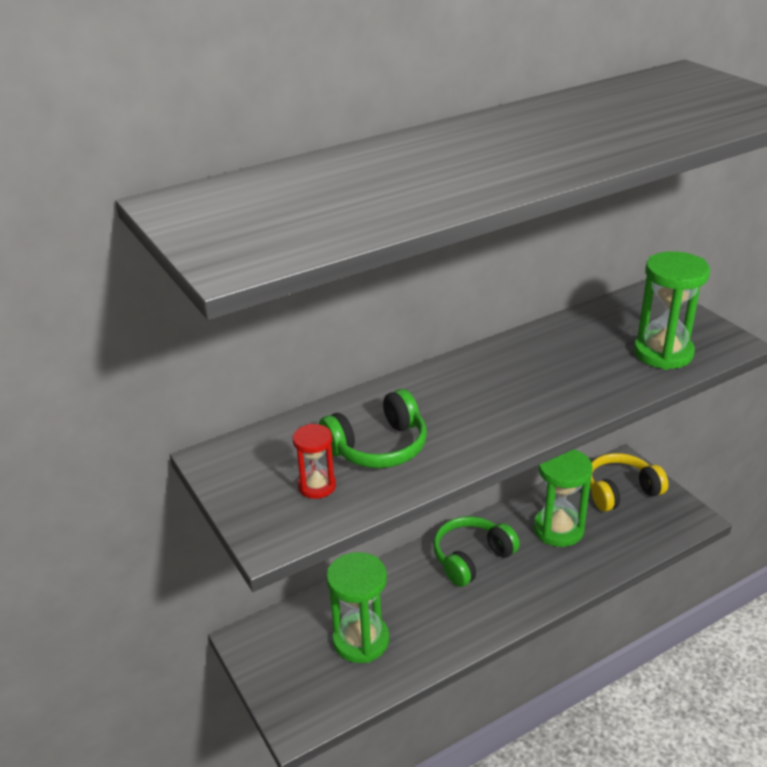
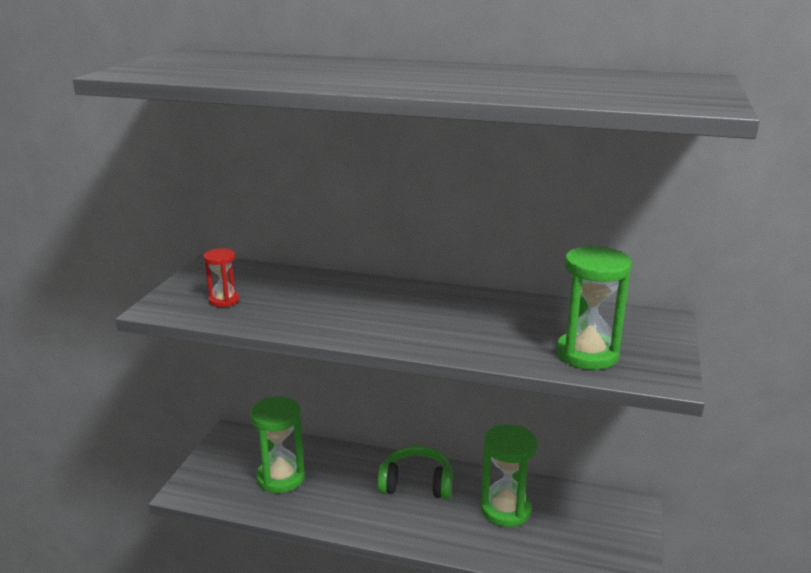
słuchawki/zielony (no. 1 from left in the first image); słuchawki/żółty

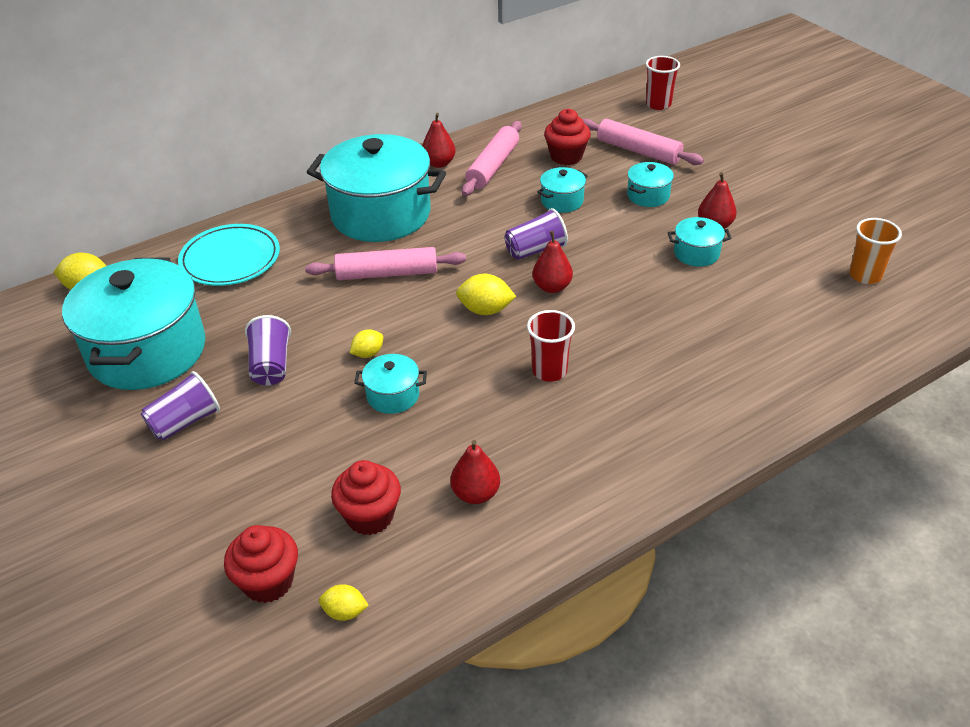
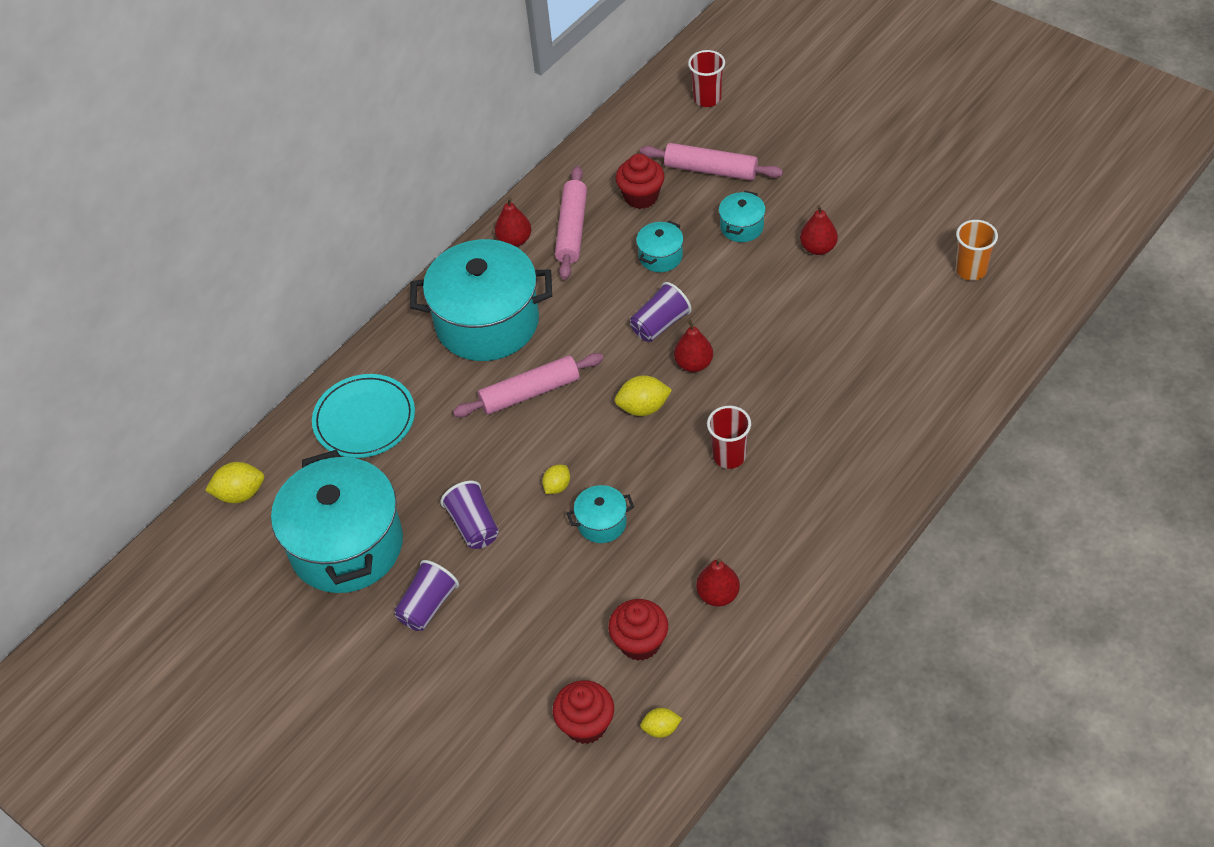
garnek/turkusowy (no. 6 from left in the first image)

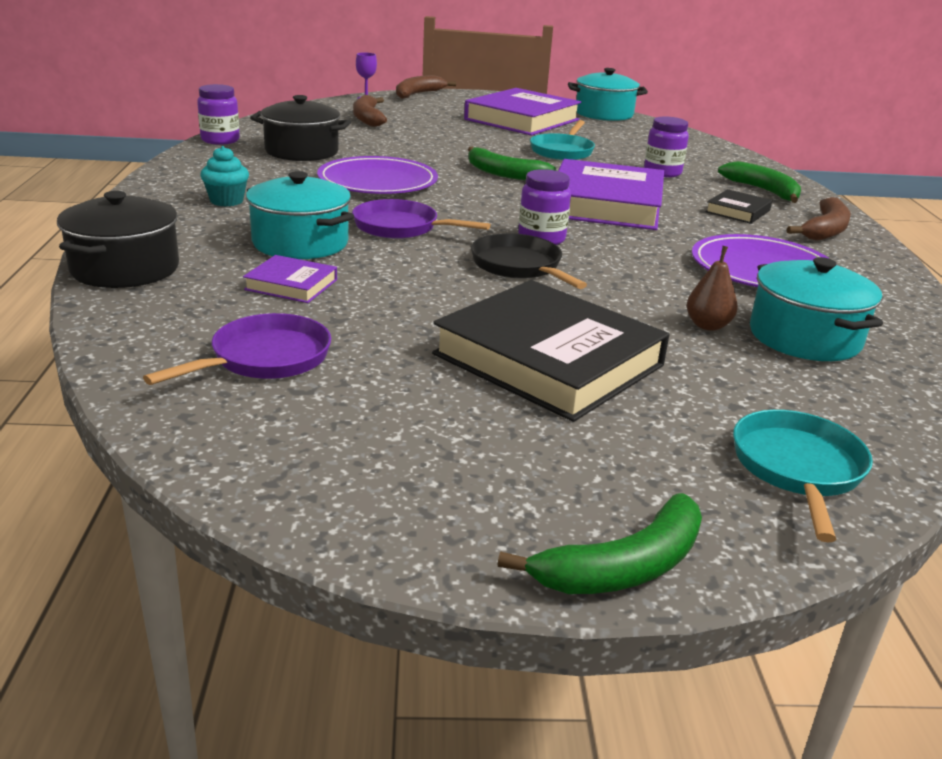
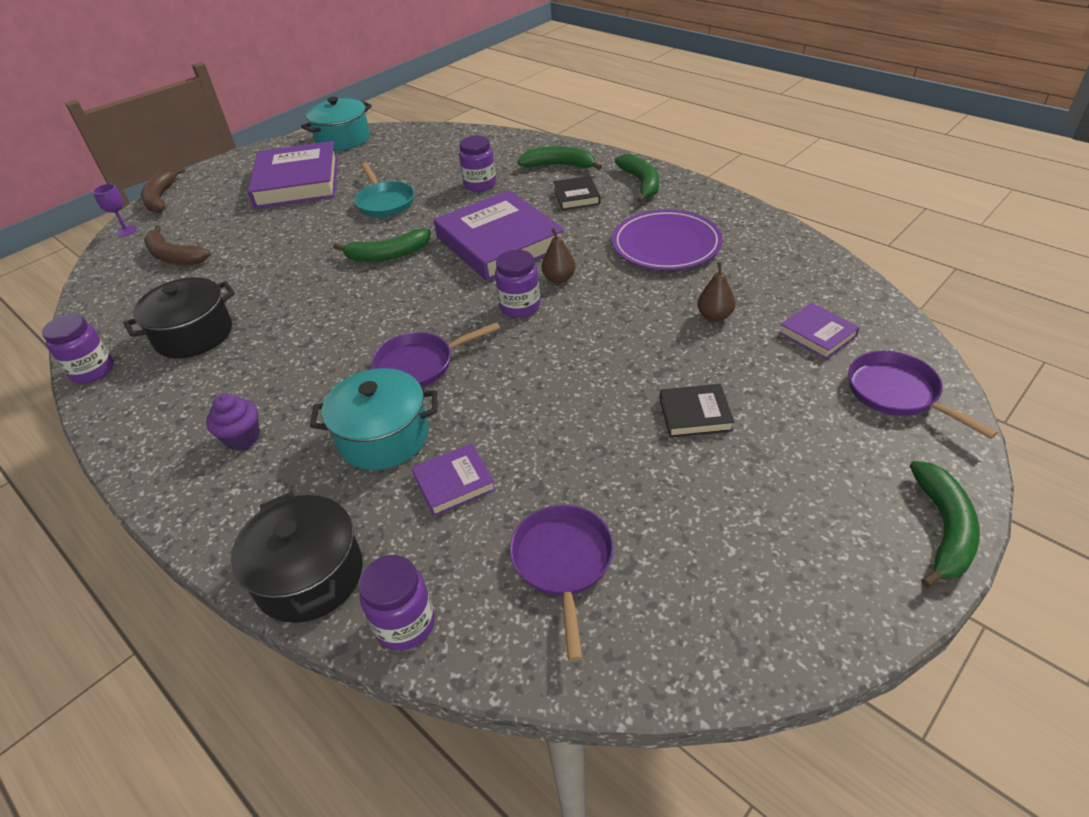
muffinka/fioletowy; słoik/fioletowy (no. 2 from left); gruszka/brązowy (no. 1 from left); banan/zielony (no. 3 from left); książka/czarny (no. 2 from left); książka/fioletowy (no. 4 from left); patelnia/fioletowy (no. 3 from left); talerz/fioletowy (no. 1 from left in the first image); patelnia/czarny; garnek/turkusowy (no. 3 from left in the first image)

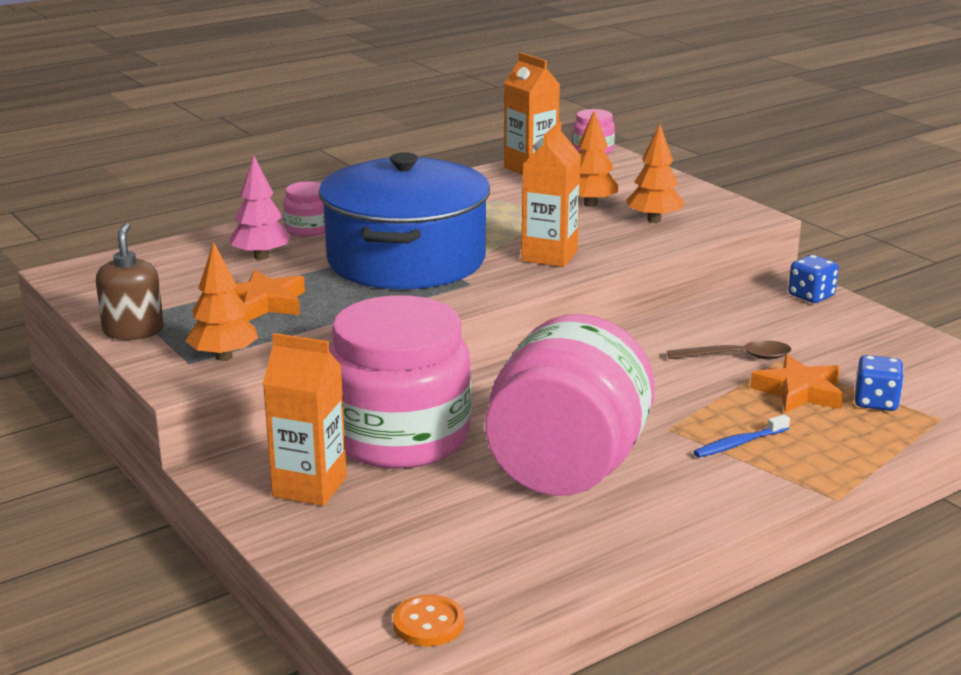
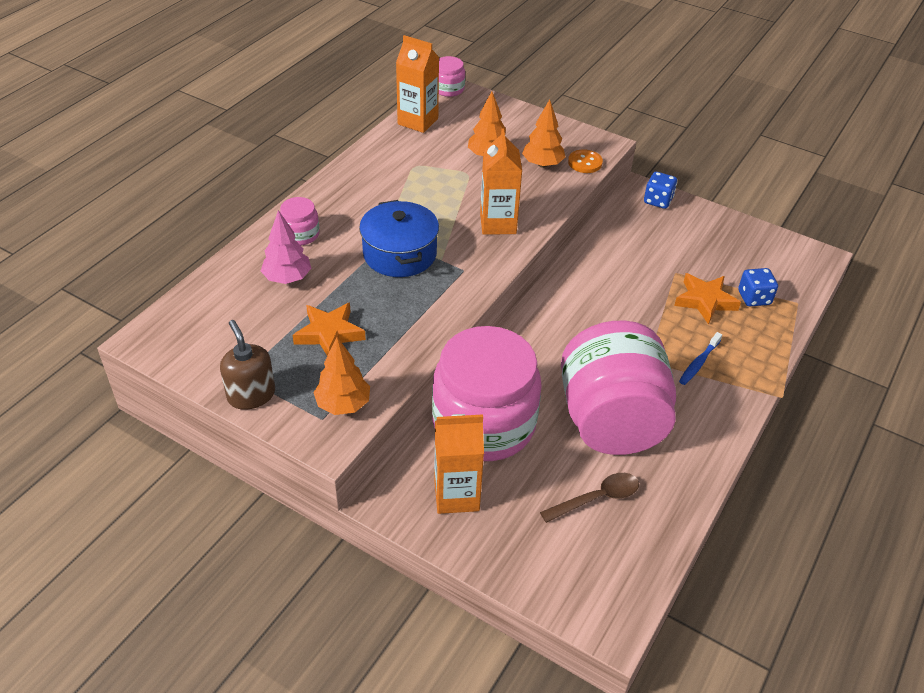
garnek/niebieski; łyżka/brązowy; guzik/pomarańczowy

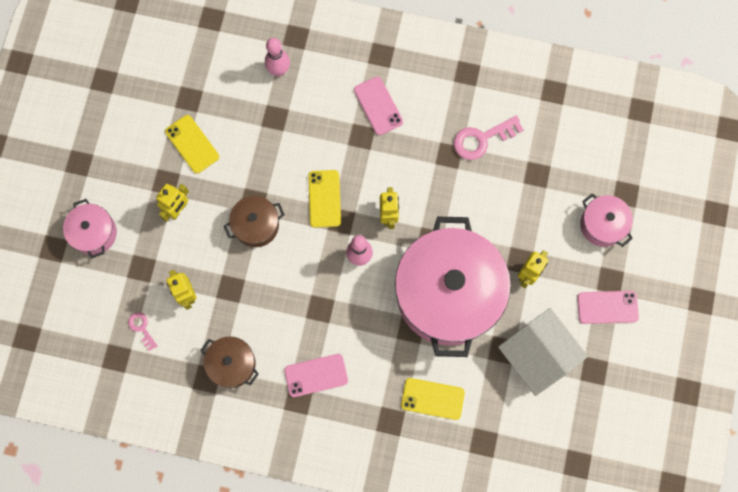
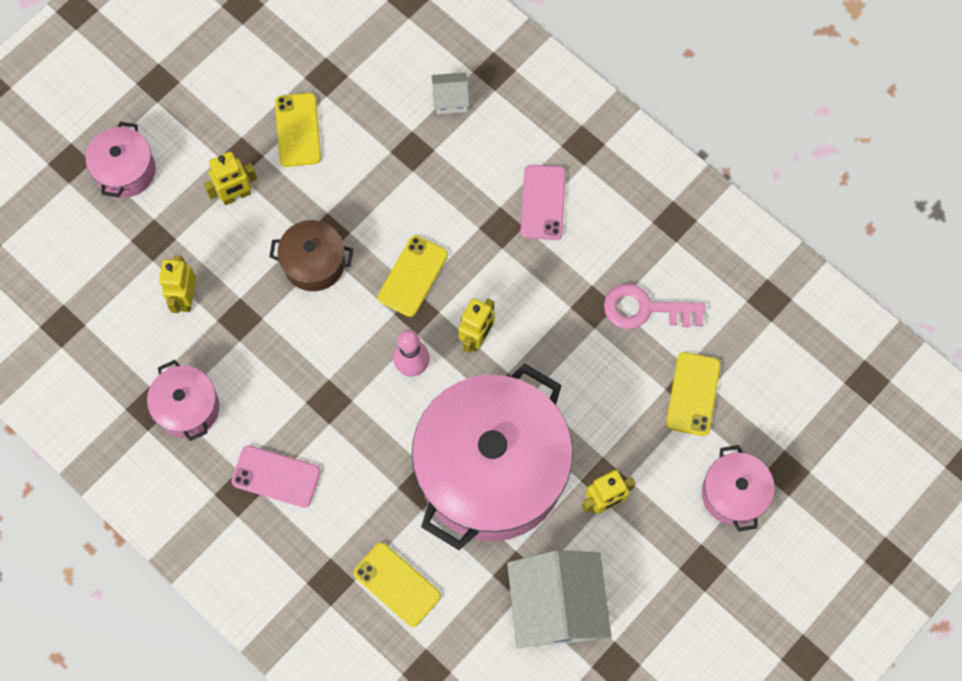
garnek/różowy (no. 2 from left); domek/biały (no. 1 from left); telefon/żółty (no. 4 from left); klucz/różowy (no. 1 from left in the first image); telefon/różowy (no. 3 from left in the first image)

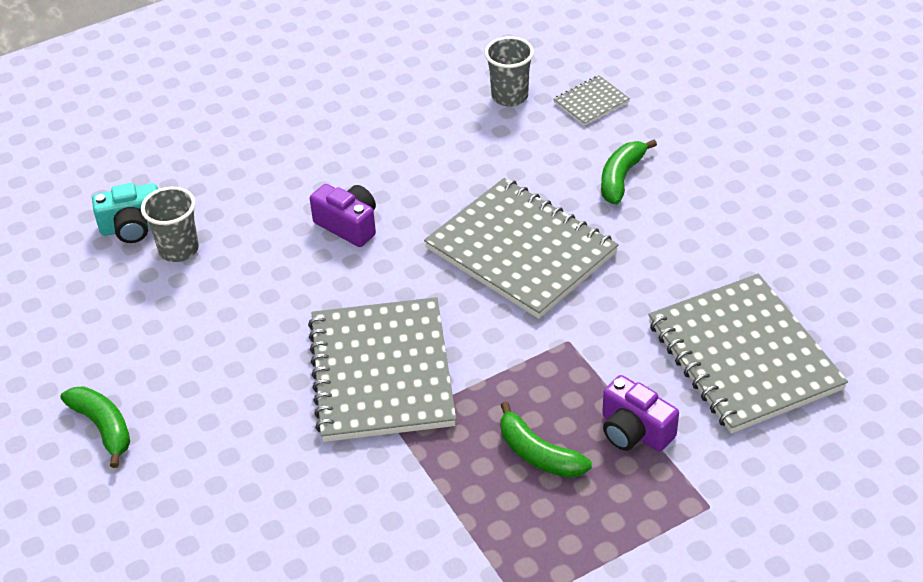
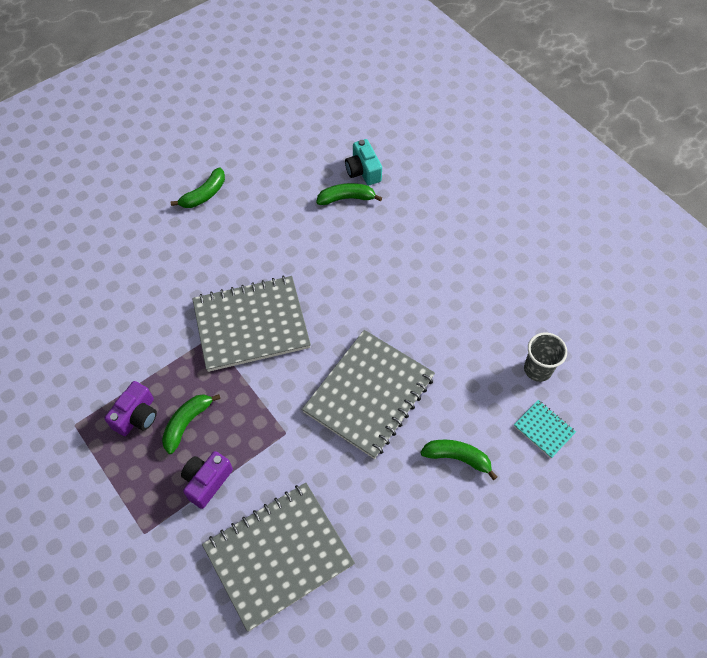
aparat fotograficzny/fioletowy (no. 1 from left); banan/zielony (no. 3 from left); zeszyt/turkusowy

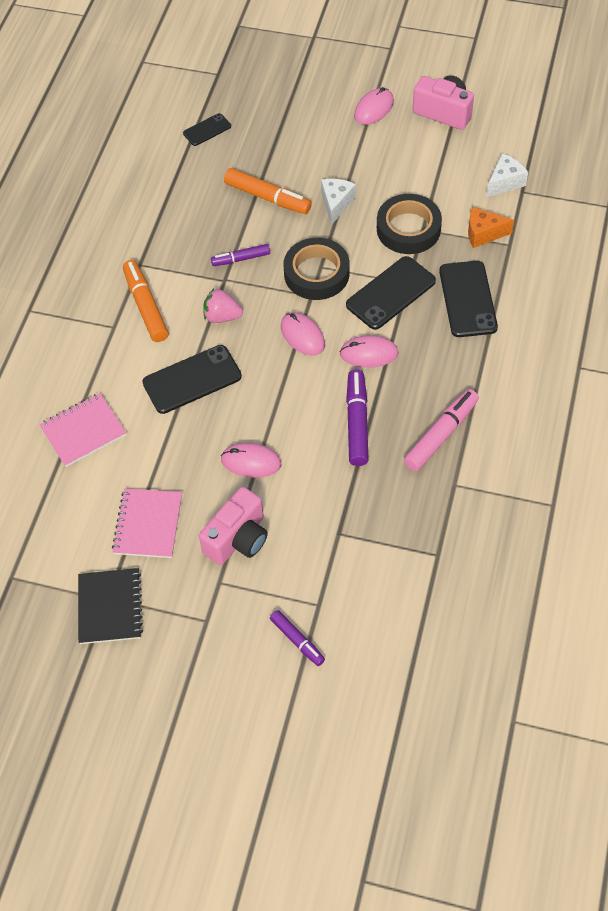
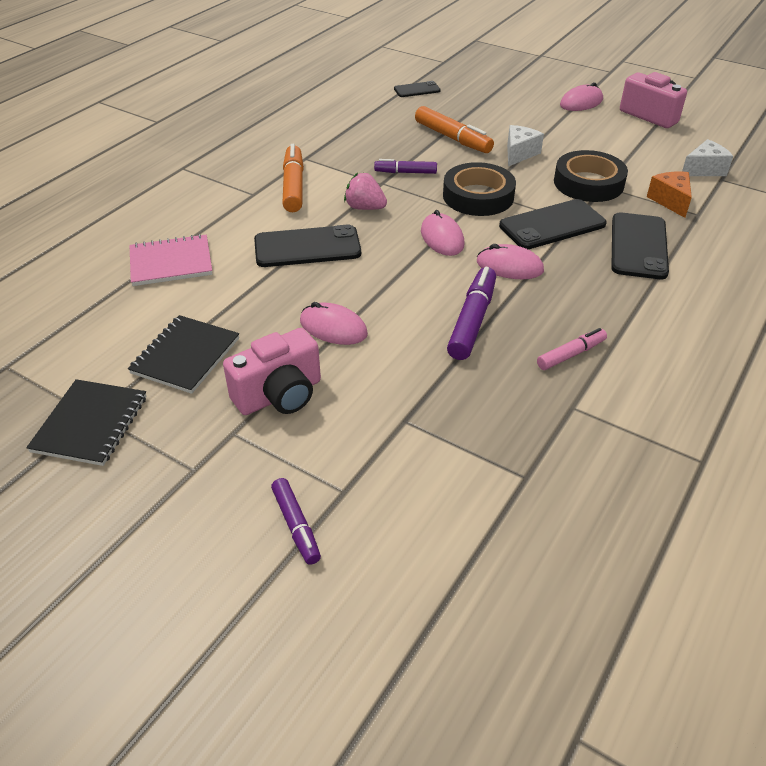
zeszyt/czarny (no. 2 from left); flamaster/różowy; ser/pomarańczowy

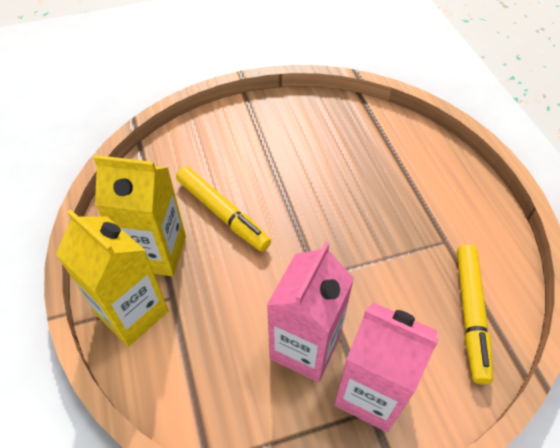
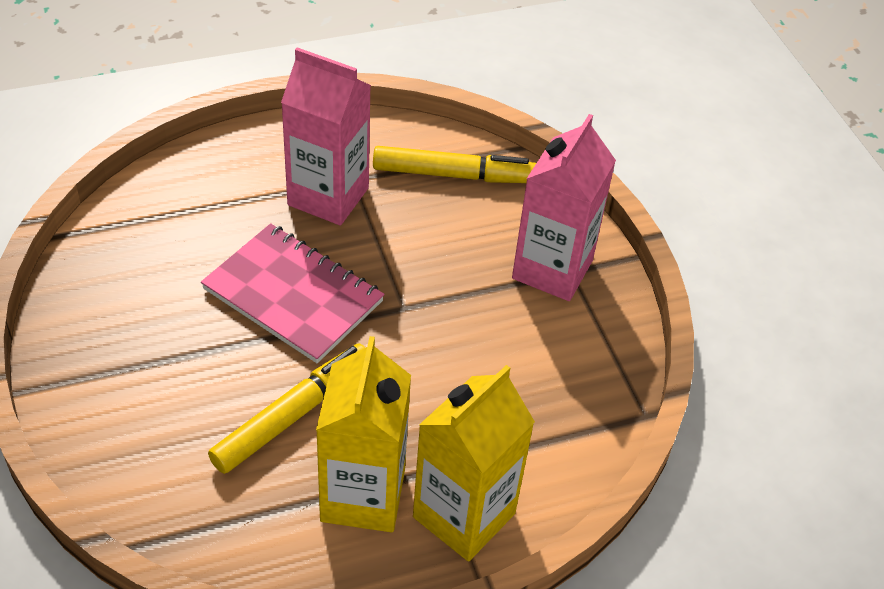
zeszyt/różowy; karton mleka/różowy (no. 1 from left)

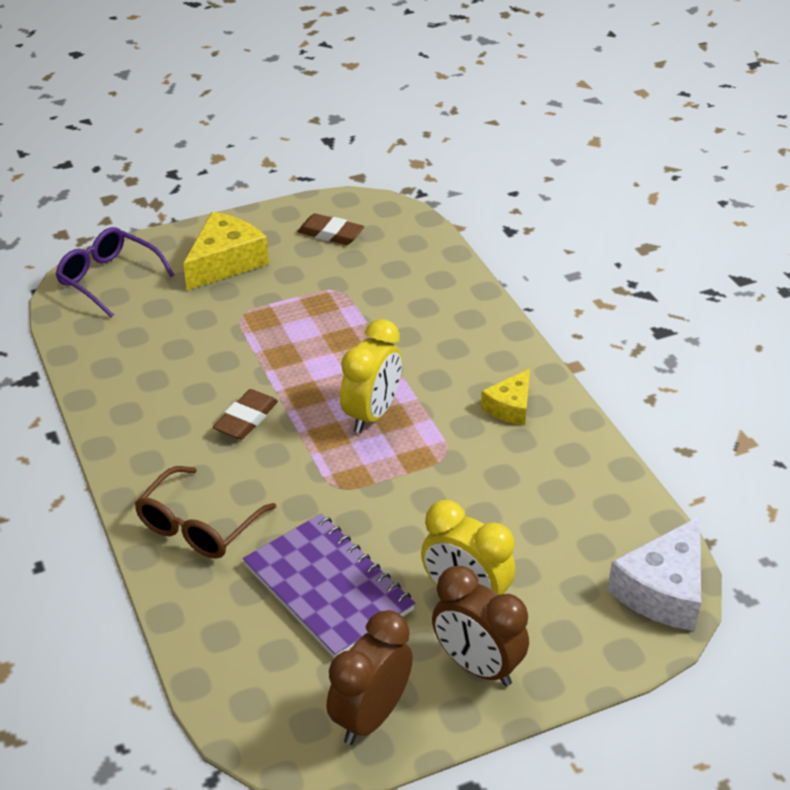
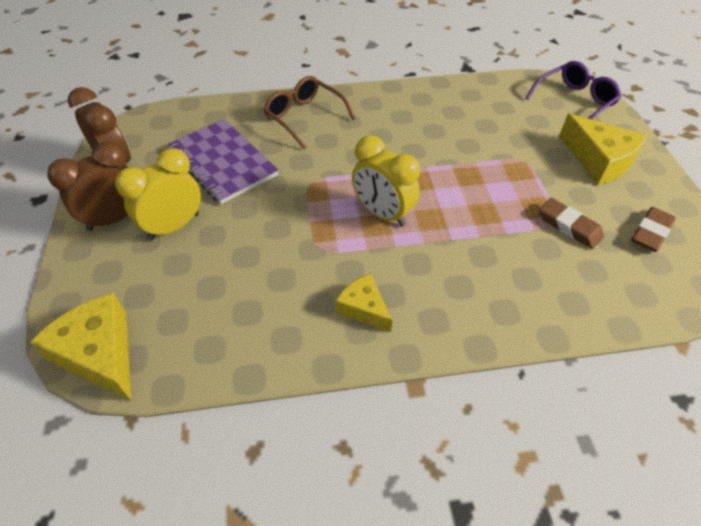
ser/żółty (no. 1 from left); zeszyt/fioletowy; gumka do mazania/brązowy (no. 1 from left)

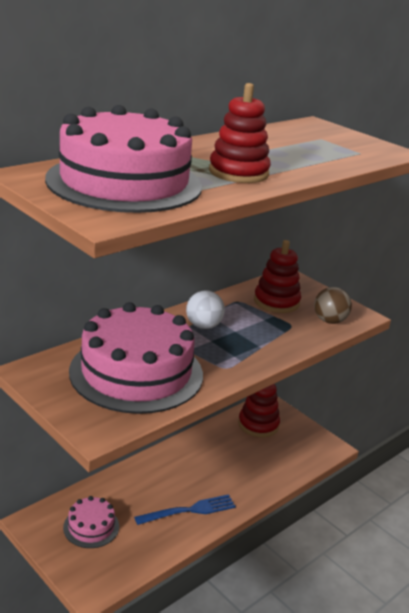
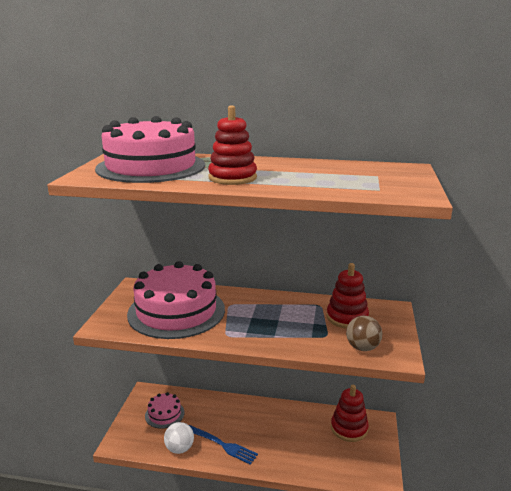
piłka/biały

